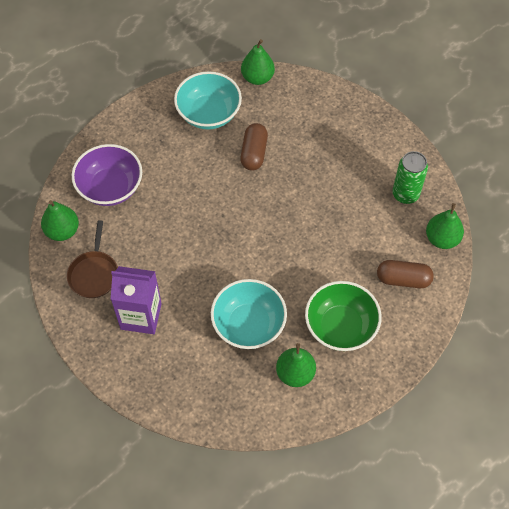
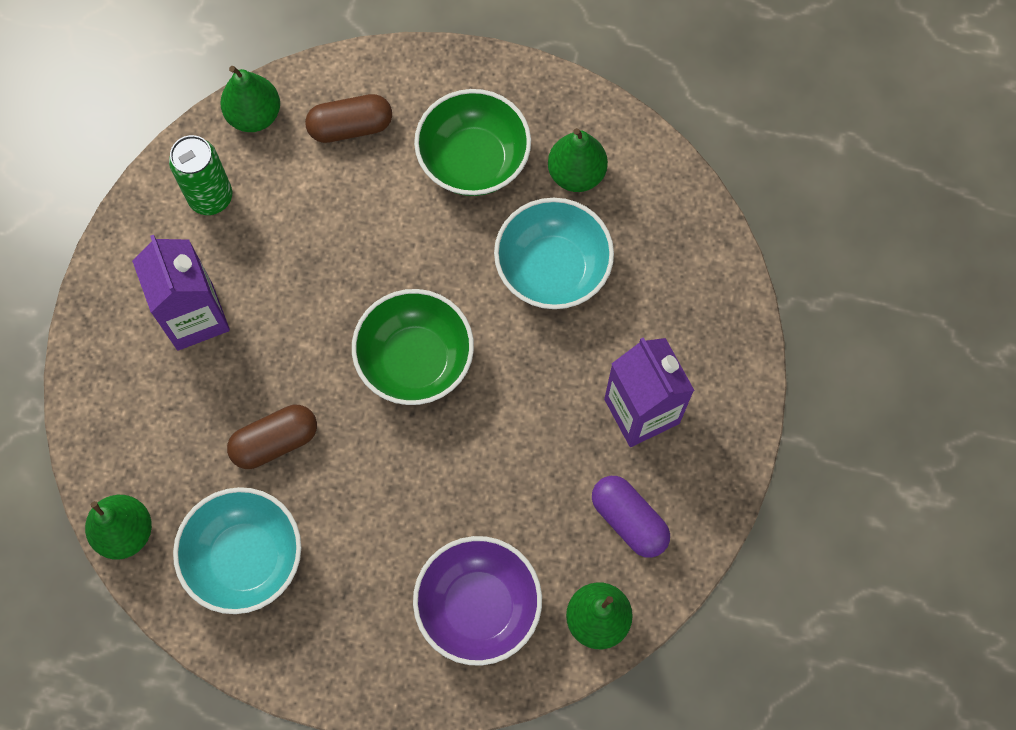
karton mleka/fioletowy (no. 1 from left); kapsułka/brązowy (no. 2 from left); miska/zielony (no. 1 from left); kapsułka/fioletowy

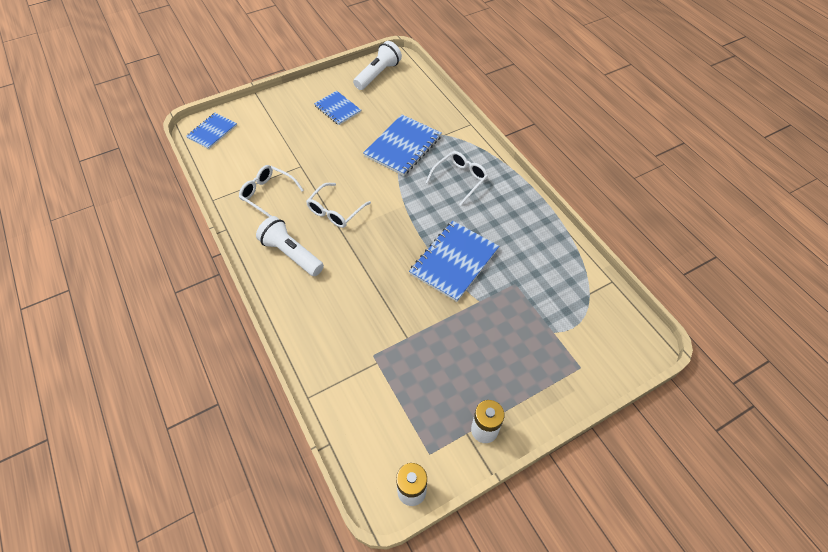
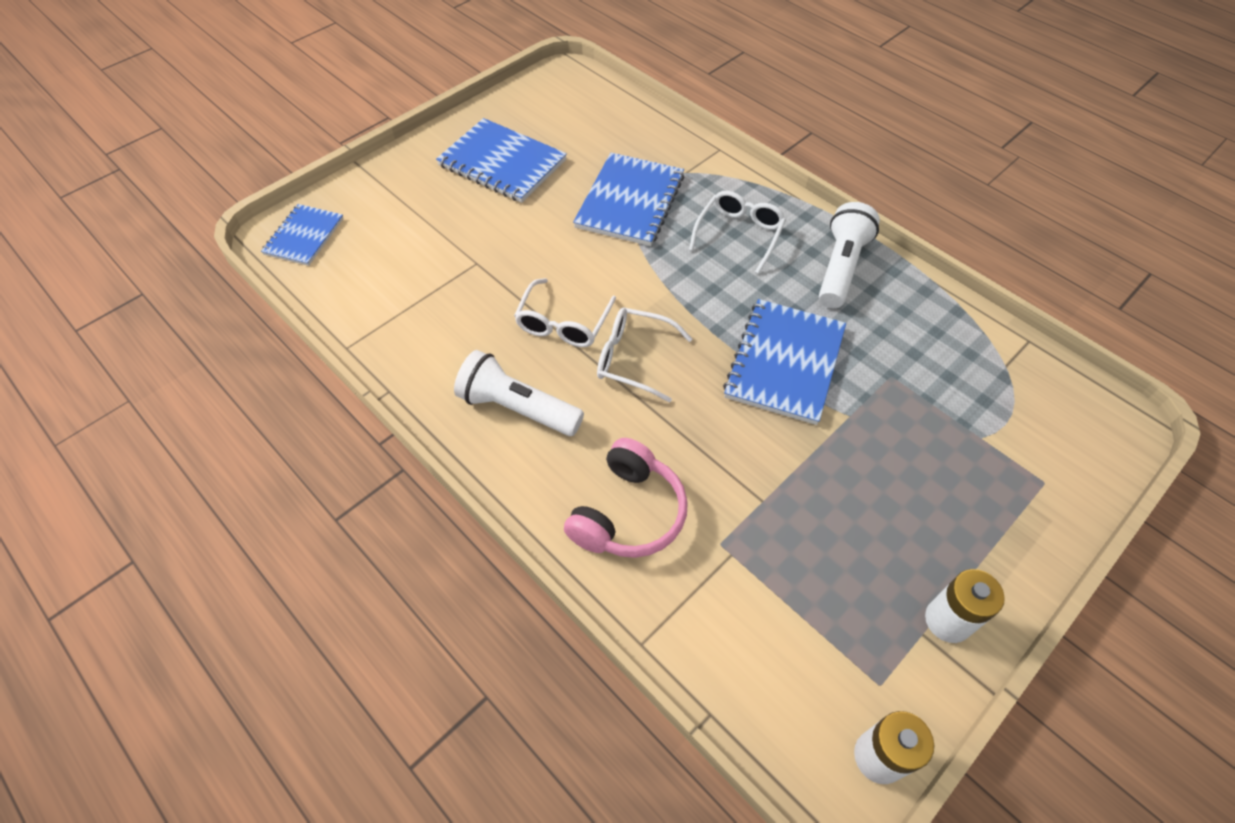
zeszyt/niebieski (no. 2 from left); słuchawki/różowy; okulary/biały (no. 2 from left); latarka/biały (no. 2 from left)

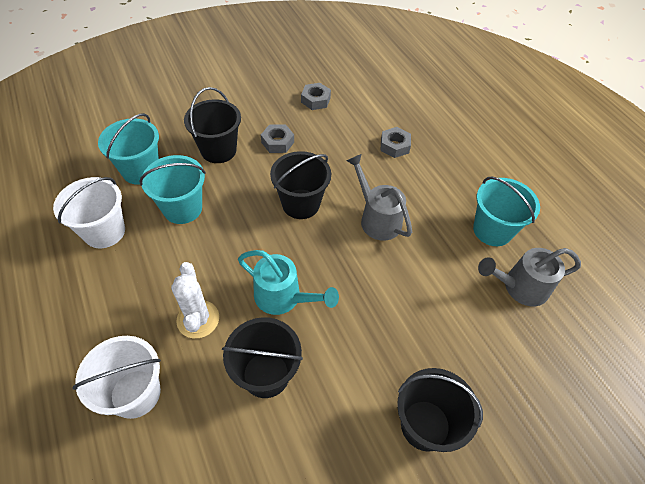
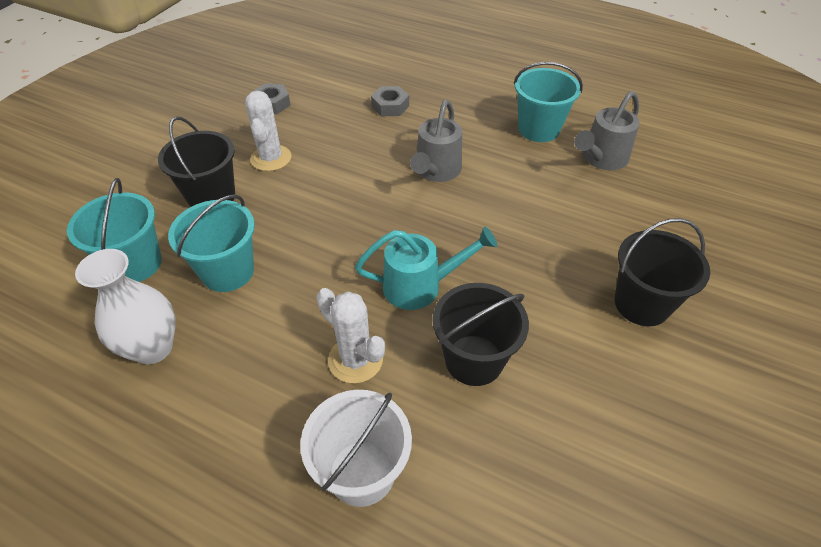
wazon/biały; kaktus/biały (no. 1 from left); konewka/szary (no. 1 from left); wiadro/czarny (no. 3 from left in the first image)

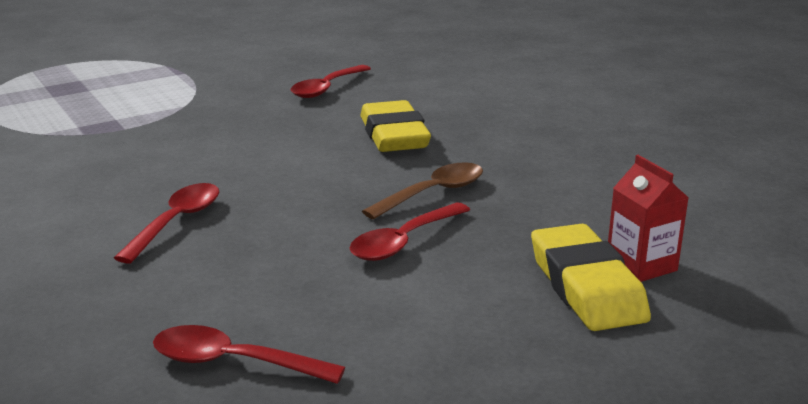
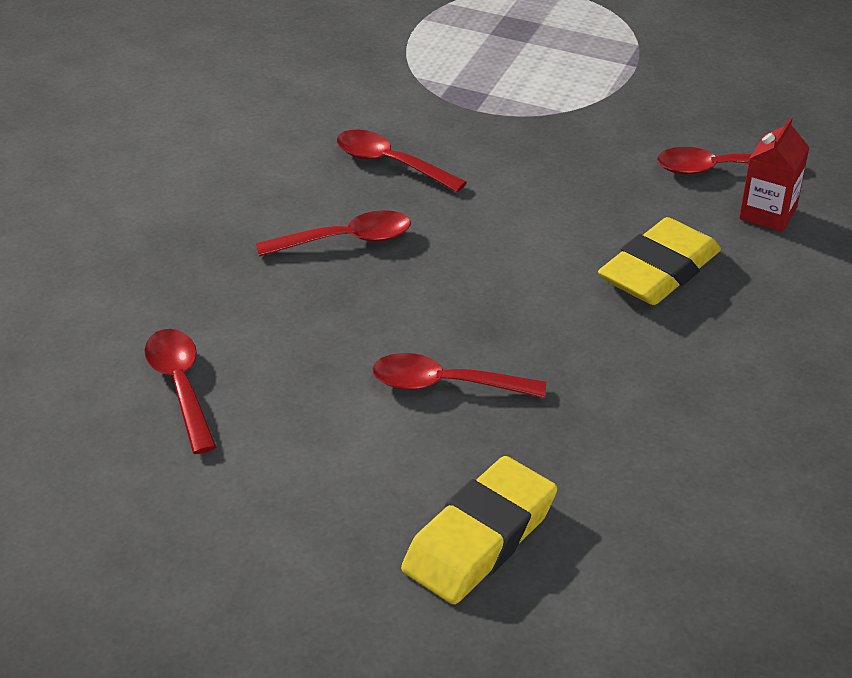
łyżka/czerwony (no. 3 from left); karton mleka/czerwony; łyżka/brązowy

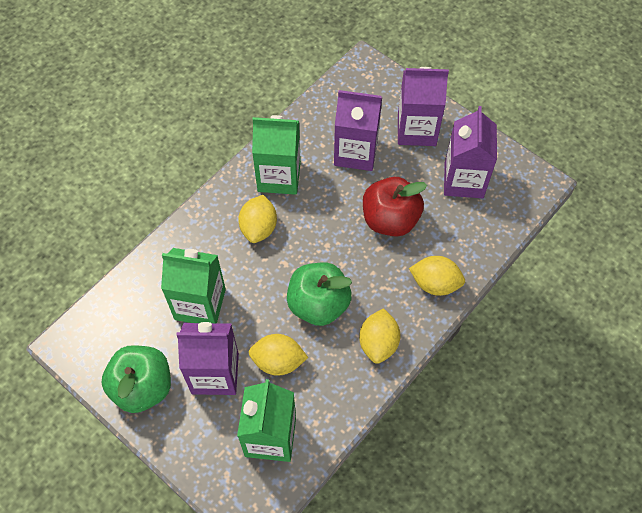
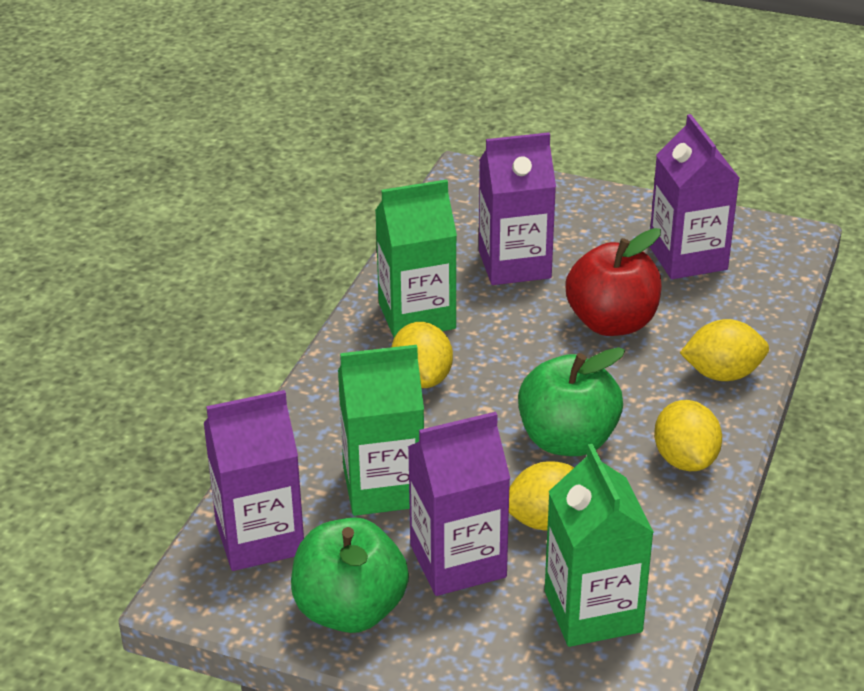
karton mleka/fioletowy (no. 1 from left)

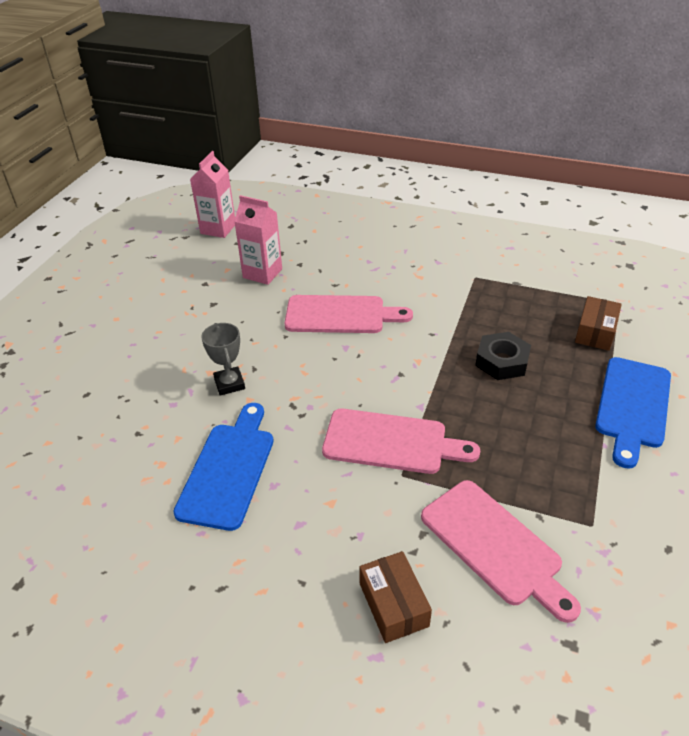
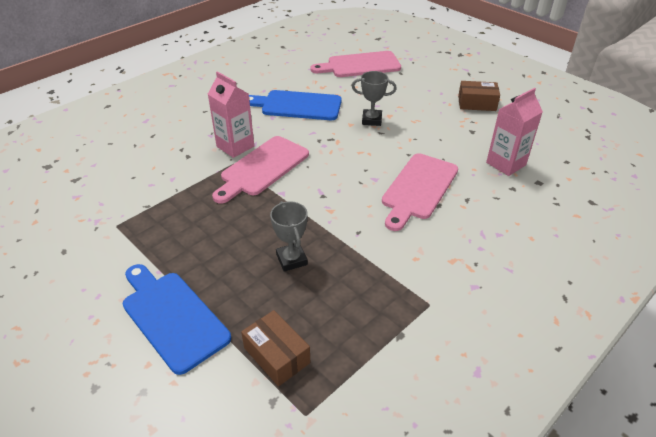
karton mleka/różowy (no. 1 from left); deska do krojenia/niebieski (no. 2 from left); puchar/szary (no. 1 from left); deska do krojenia/różowy (no. 2 from left); pudełko/brązowy (no. 2 from left)

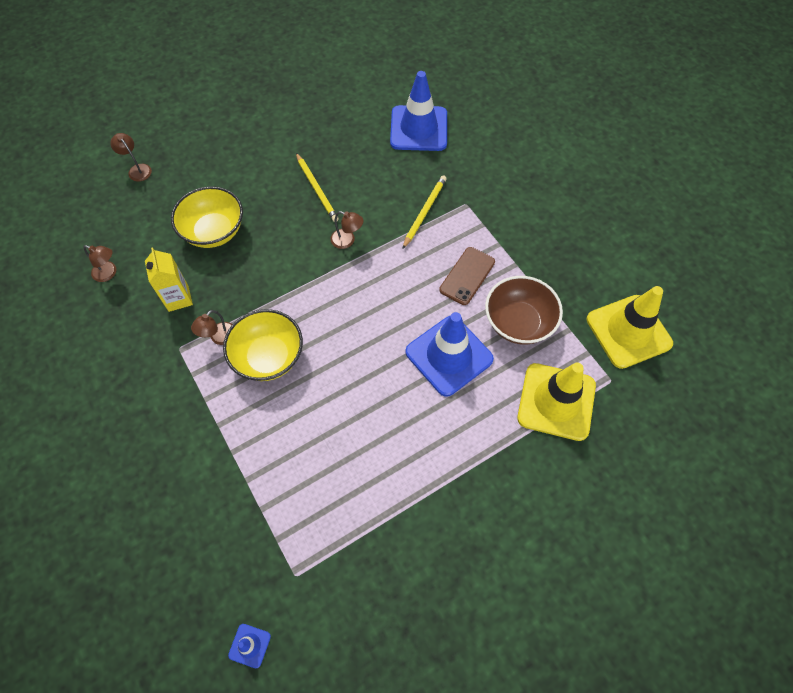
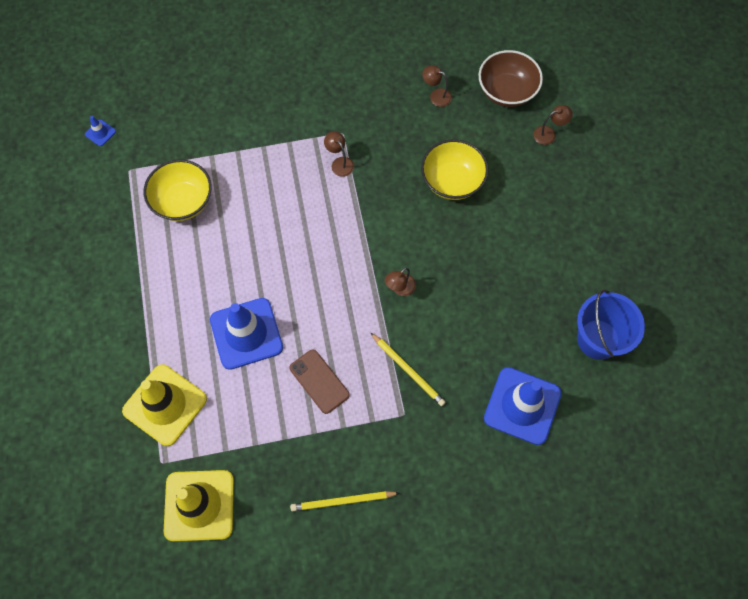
miska/żółty (no. 1 from left); ołówek/żółty (no. 1 from left); lampka/brązowy (no. 3 from left); miska/brązowy; wiadro/niebieski; karton mleka/żółty

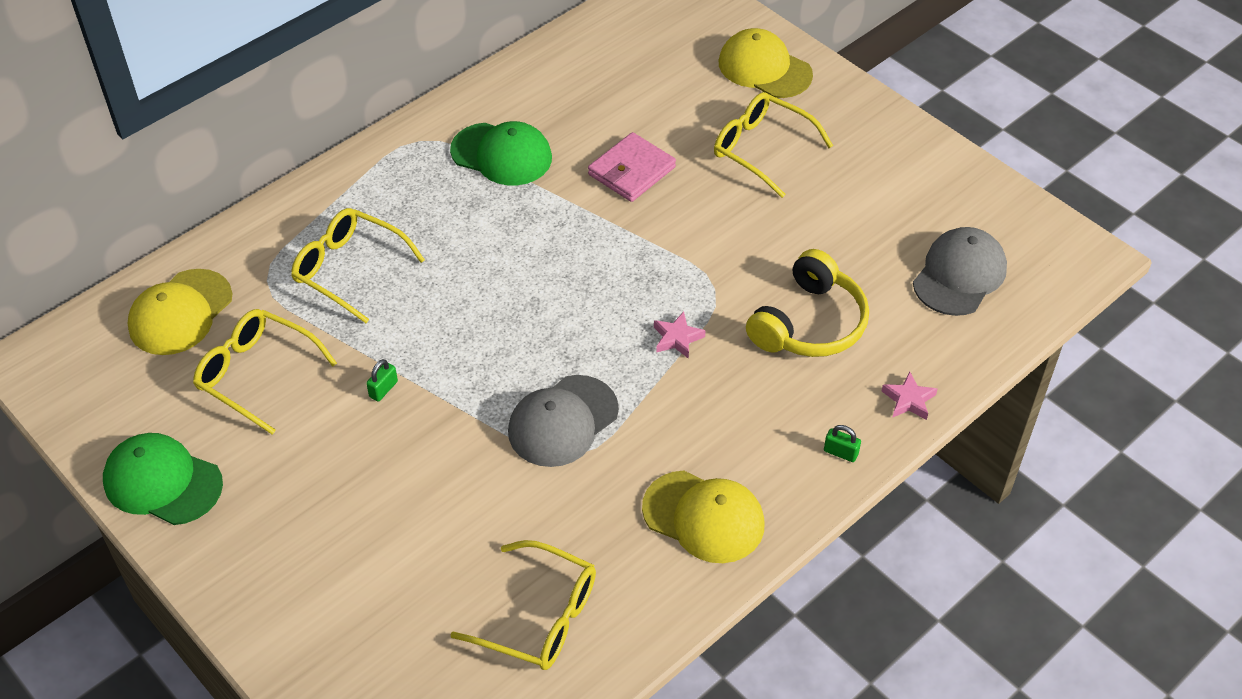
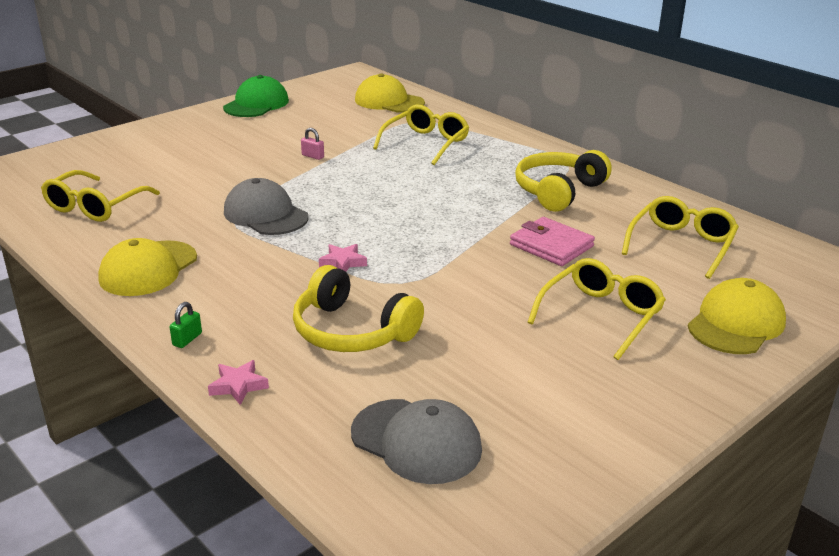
kłódka/różowy; słuchawki/żółty (no. 2 from left); okulary/żółty (no. 4 from left)

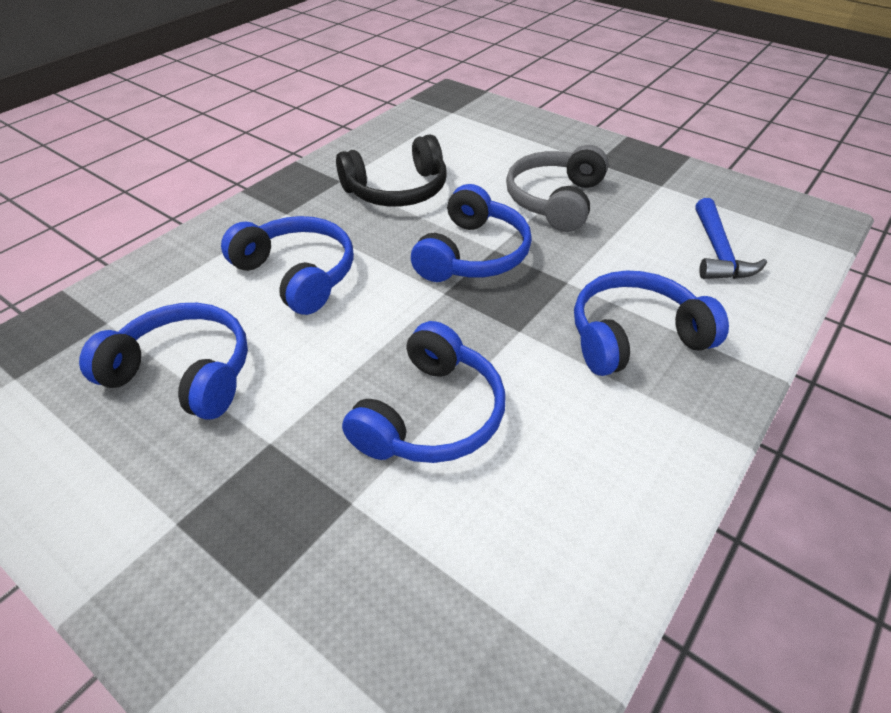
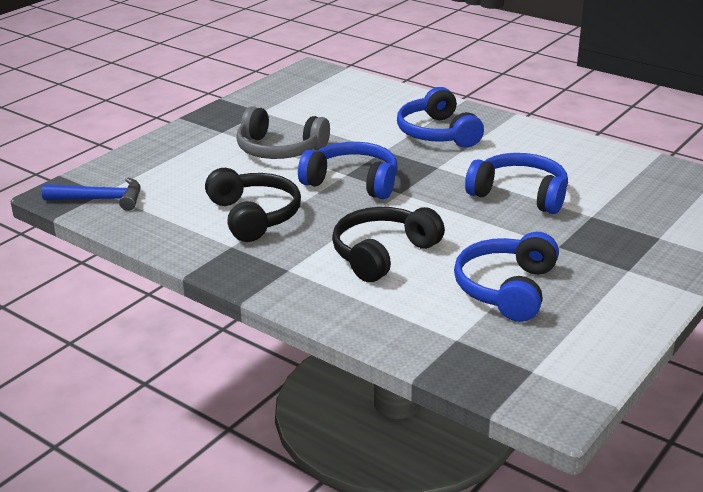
młotek/niebieski; słuchawki/czarny (no. 2 from left)

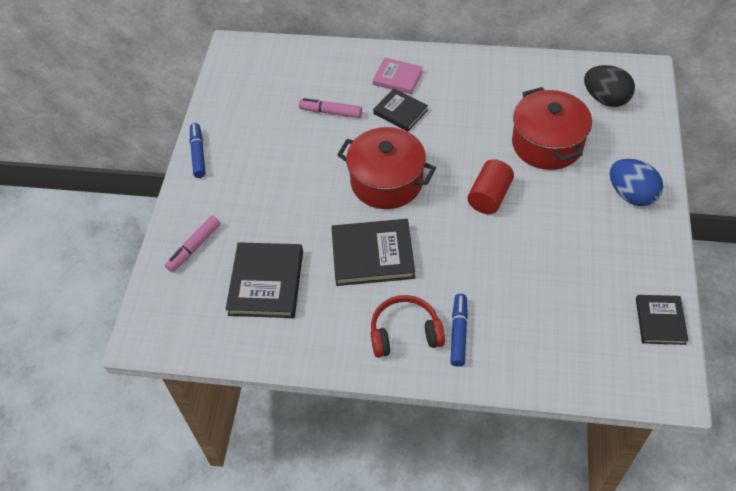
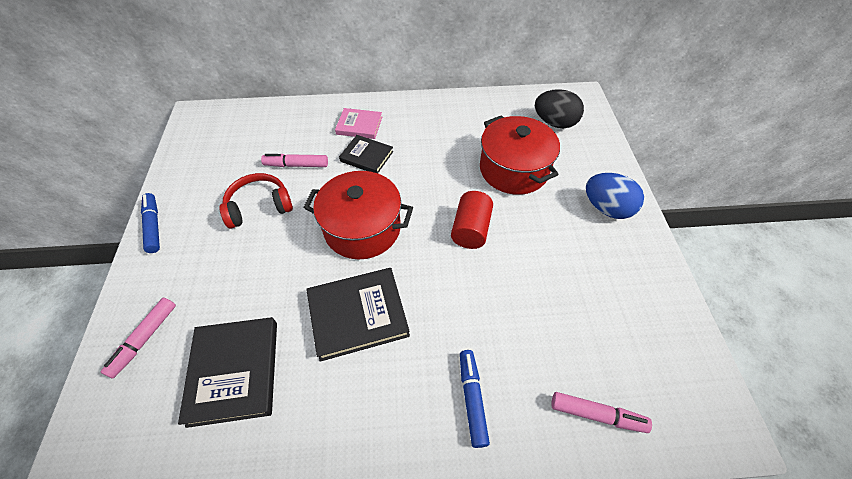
słuchawki/czerwony; flamaster/różowy (no. 3 from left); książka/czarny (no. 4 from left in the first image)

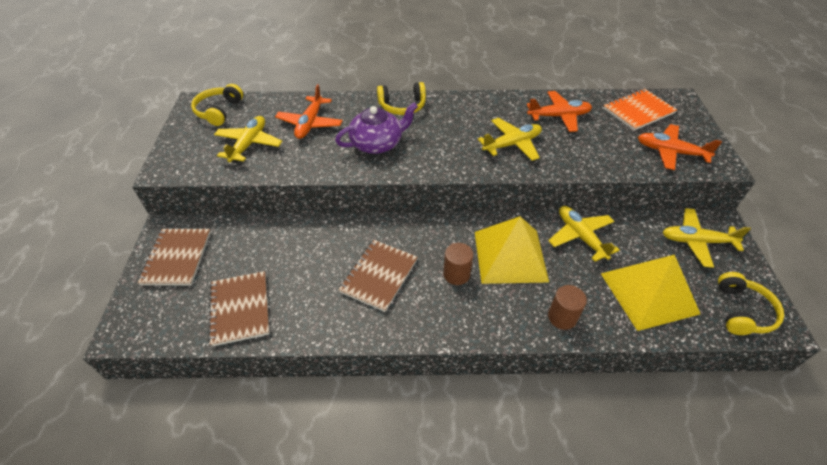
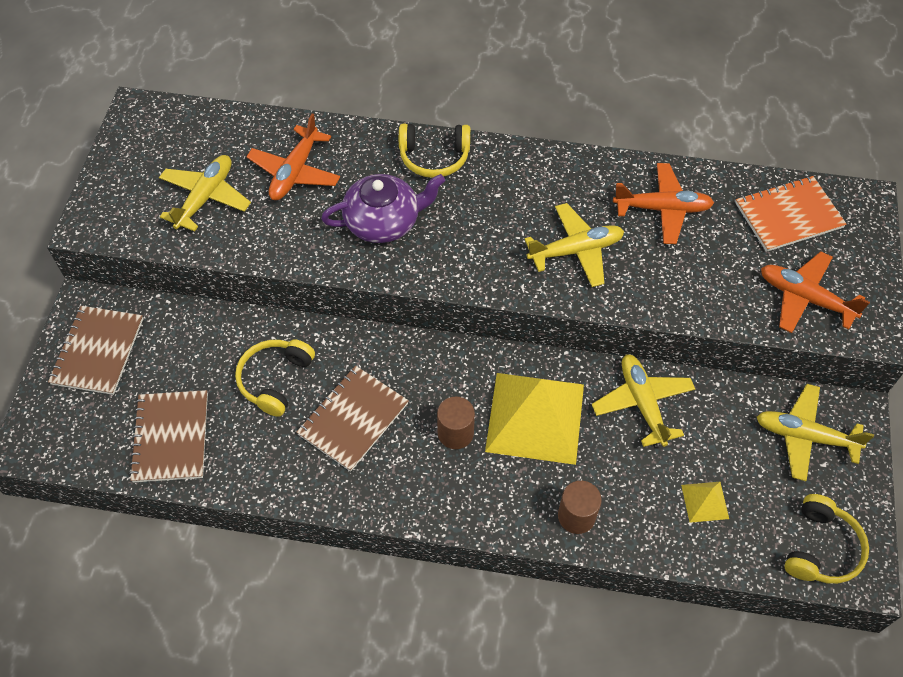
słuchawki/żółty (no. 1 from left); piramida/żółty (no. 2 from left)

